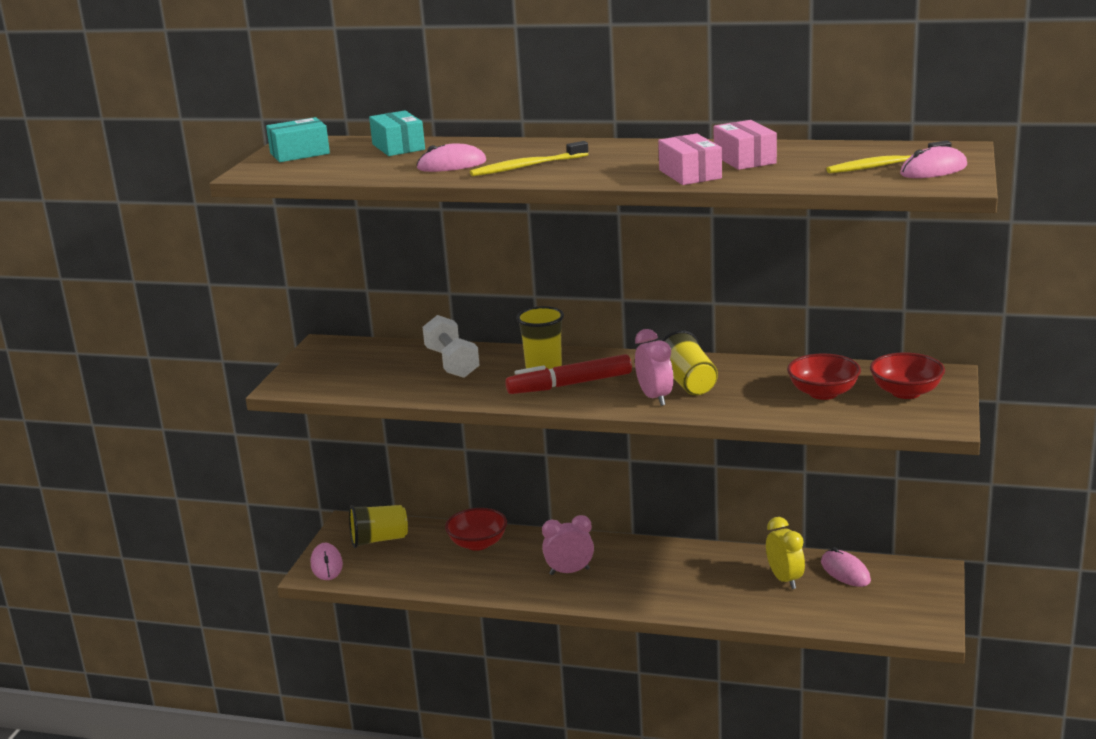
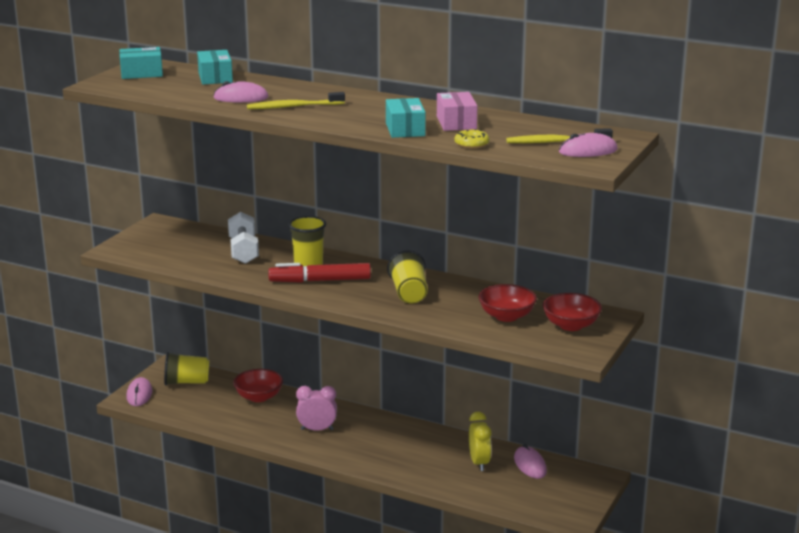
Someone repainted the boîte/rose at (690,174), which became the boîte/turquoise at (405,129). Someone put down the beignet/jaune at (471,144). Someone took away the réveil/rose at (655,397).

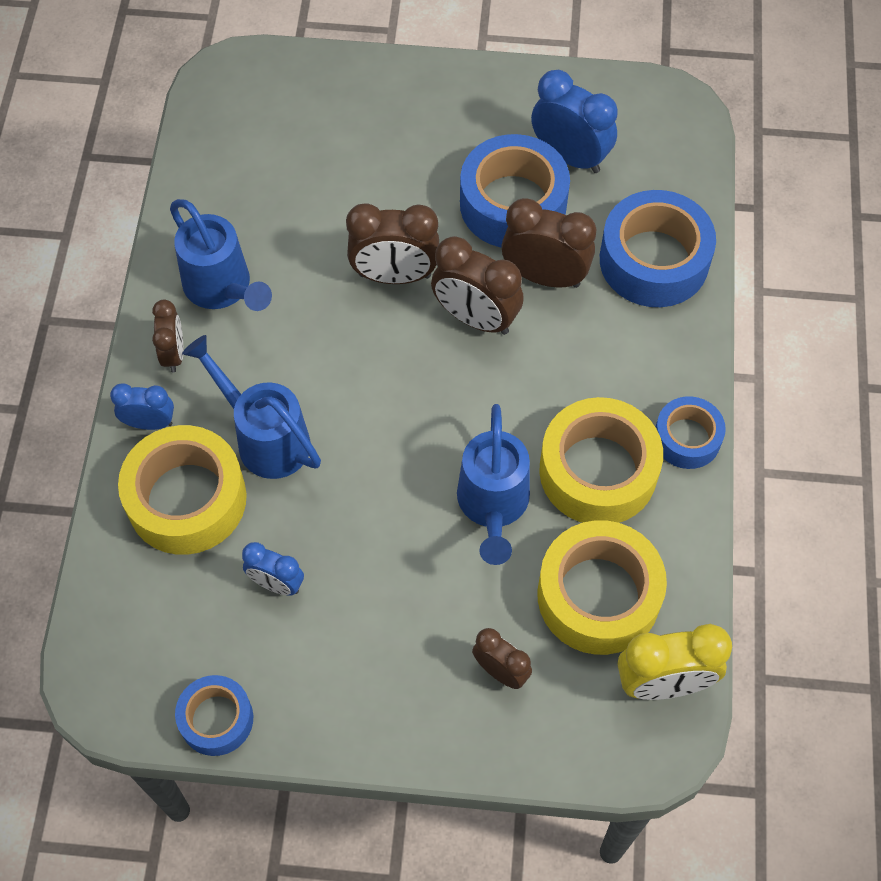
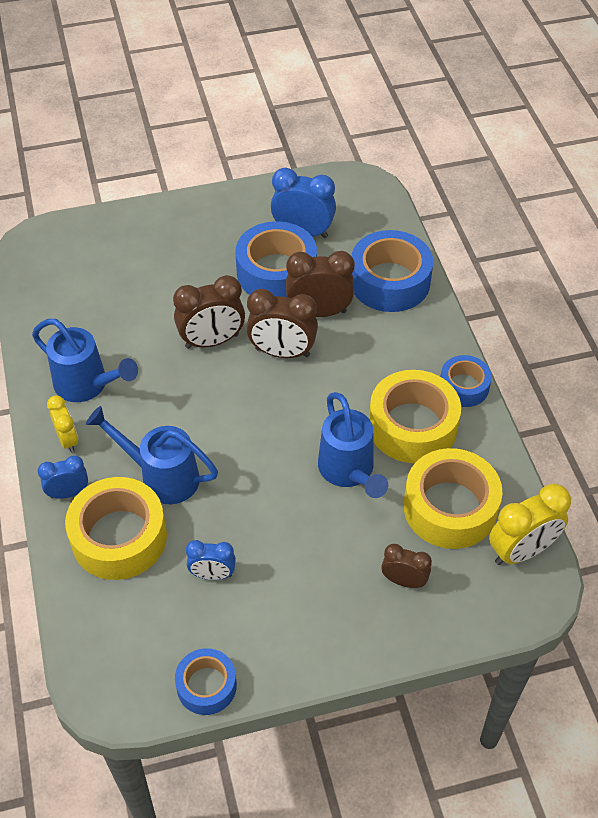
Someone repainted the réveil/marron at (174,354), which became the réveil/jaune at (68,440).

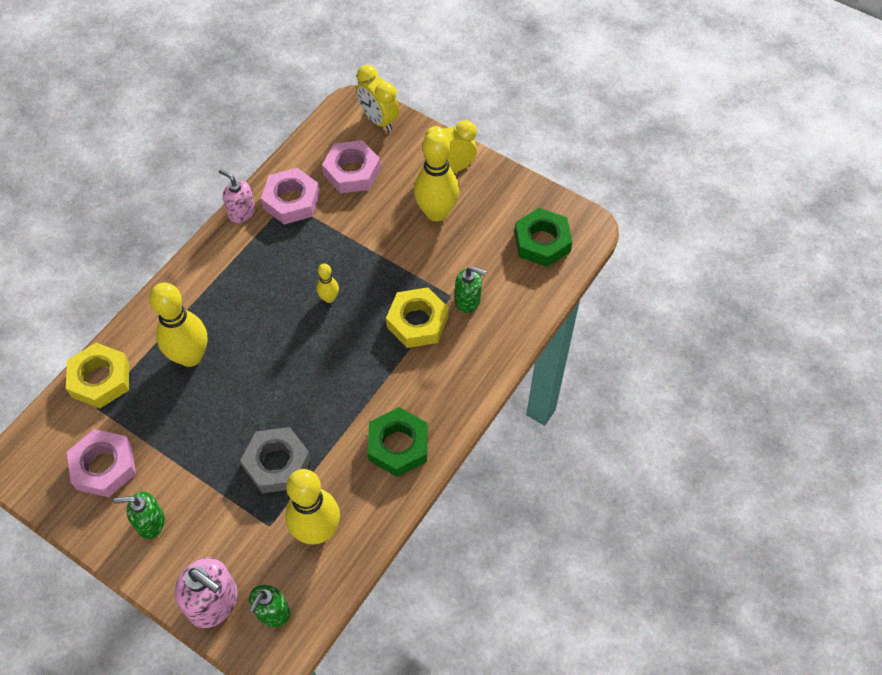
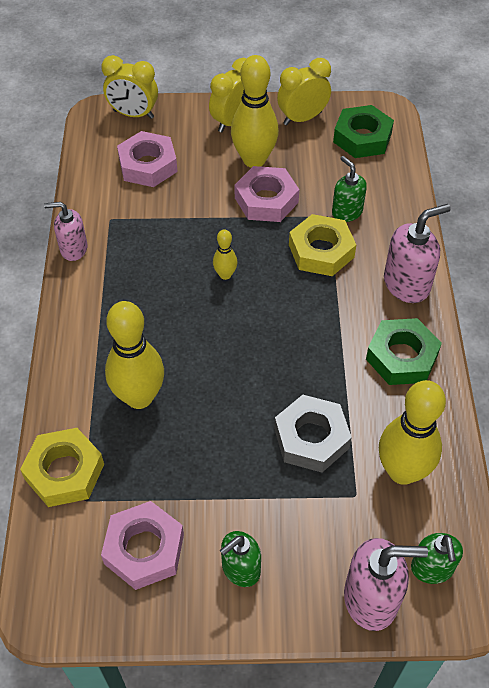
Someone carried the écrou/rose from (291,201) to (266,200). Someone put down the réveil/jaune at (302,118). Someone rotated the distributeur de savon/vert at (468,300) by 105 degrees counterclockwise. Someone put down the distributeur de savon/rose at (407,284).

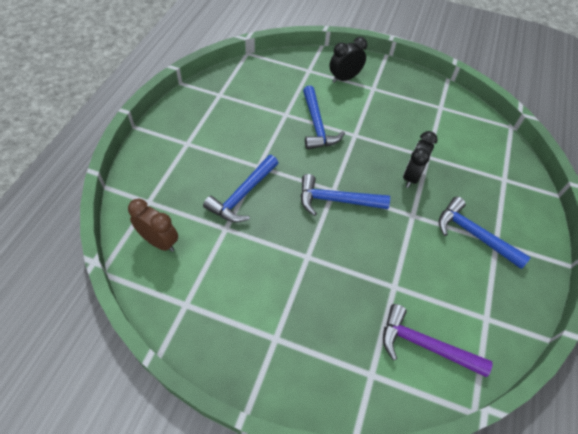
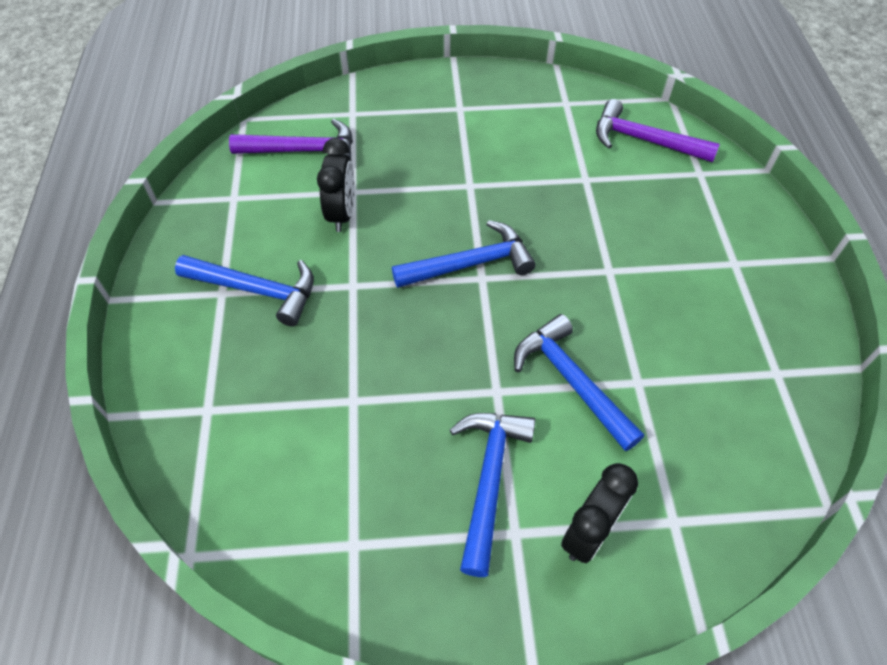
Someone carried the réveil/noir from (411,176) to (342,214). Someone carried the marteau/bleu from (242,195) to (489,480). Someone swapped the réveil/marron at (159,242) for the marteau/violet at (644,140).

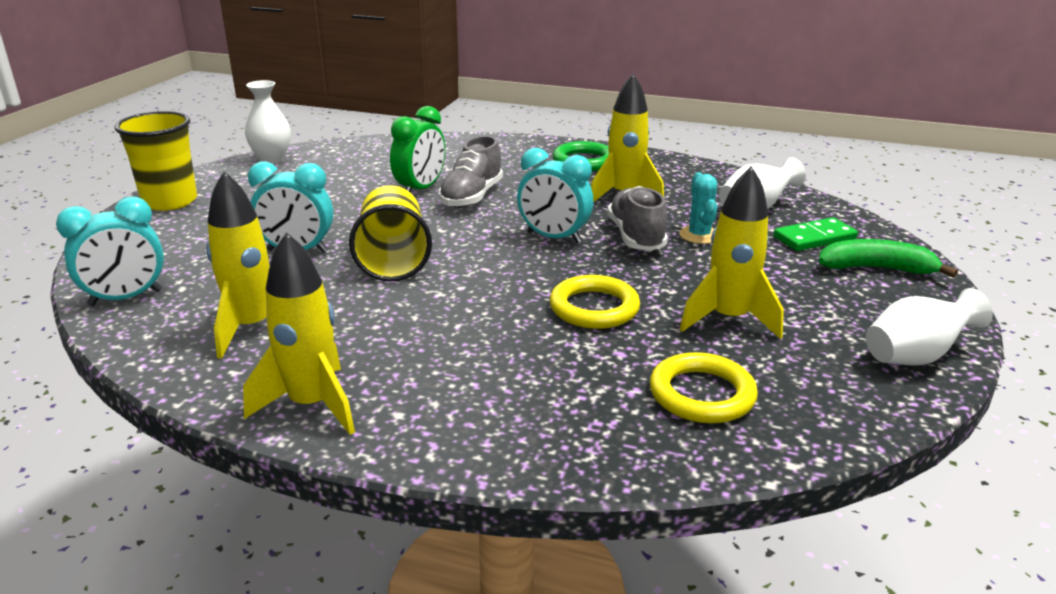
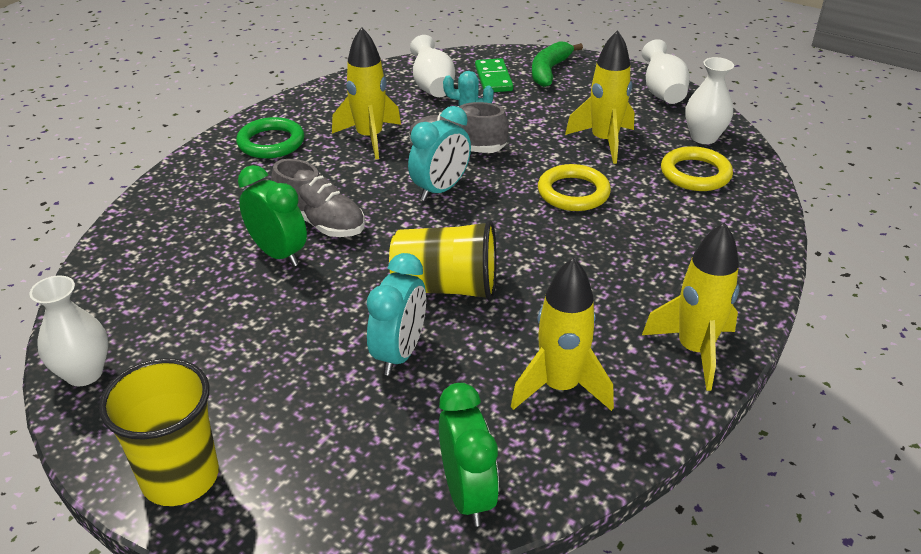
Someone repainted the réveil/turquoise at (126,298), which became the réveil/vert at (467,494). Someone put down the vase/blanc at (703,137).

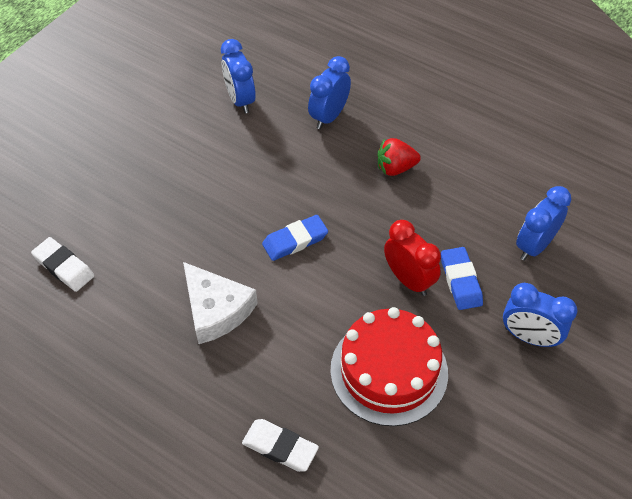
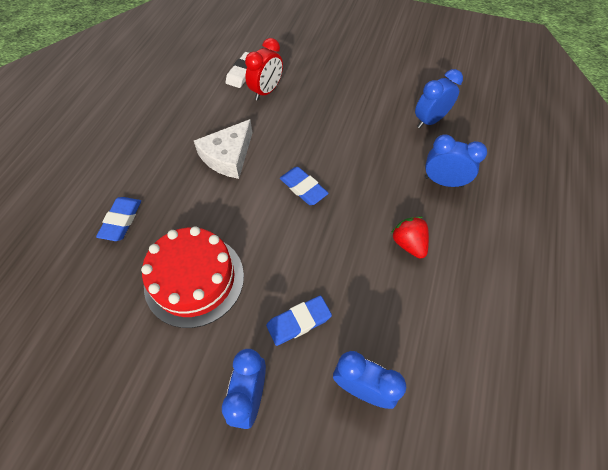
Someone repainted the gomme/blanc at (280,447), which became the gomme/bleu at (121,220). Someone carried the réveil/rouge from (408,280) to (266,91).

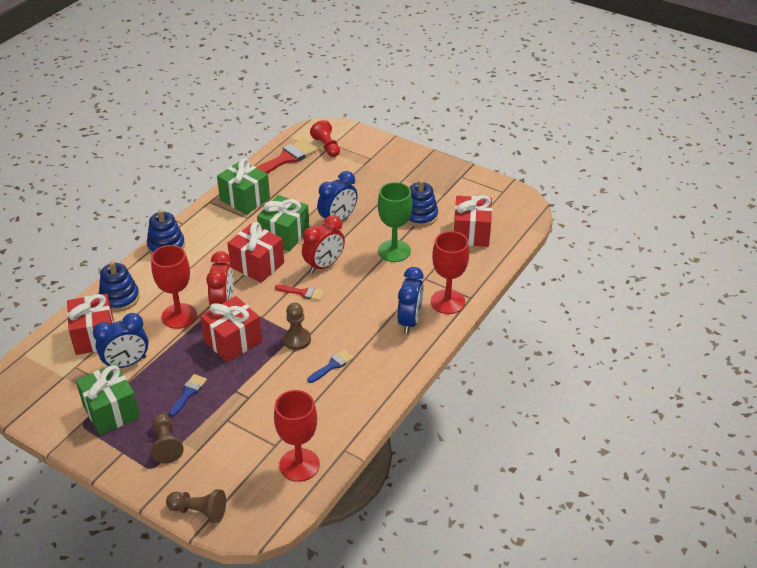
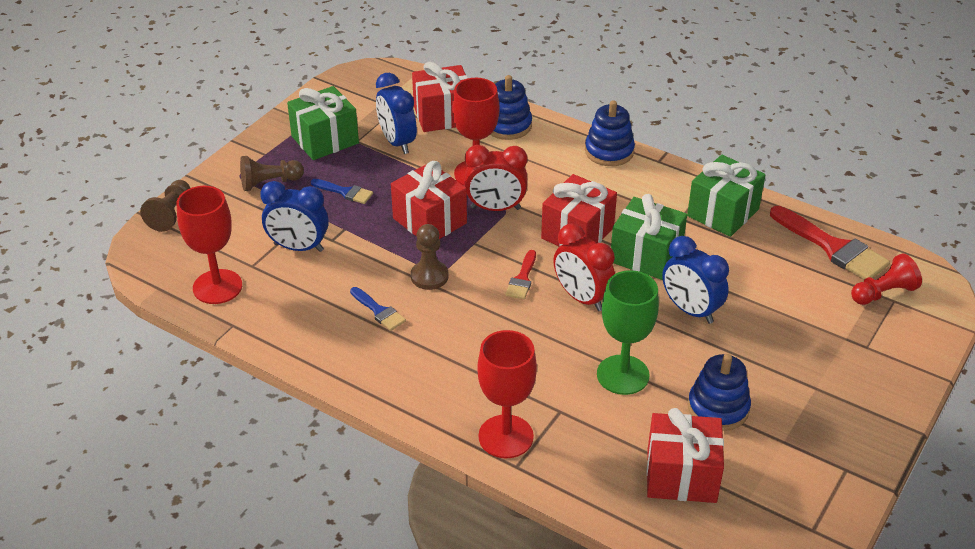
Someone carried the réveil/bleu from (410,321) to (298,247).

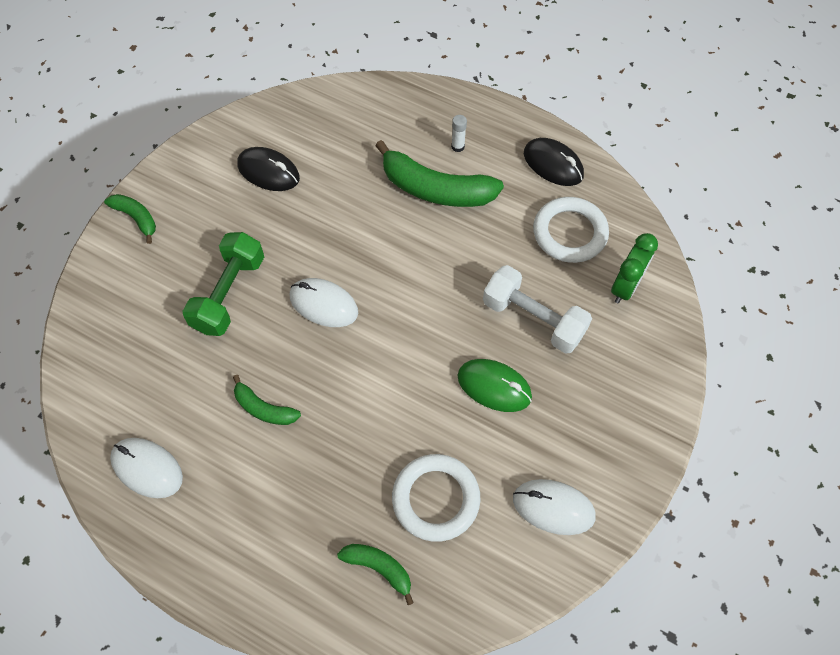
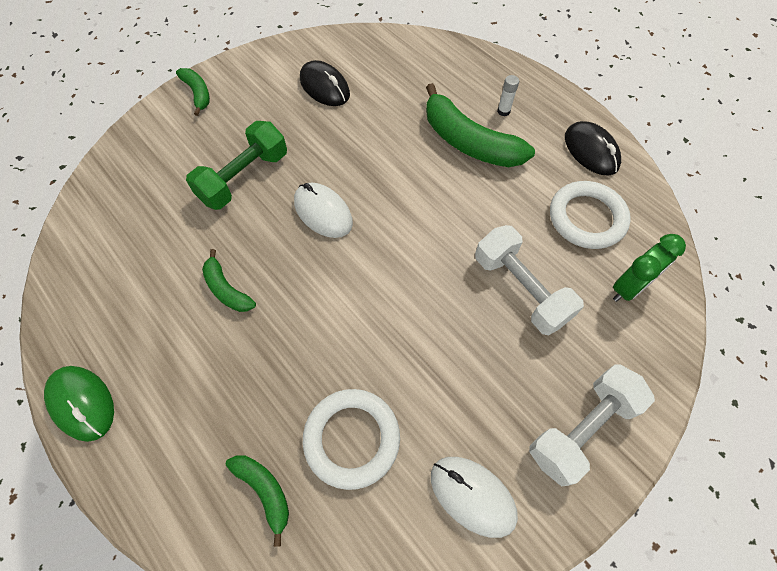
Someone carried the souris/vert from (494,387) to (82,403). Someone put down the haltère/blanc at (581,429). Someone took away the souris/blanc at (147,468).

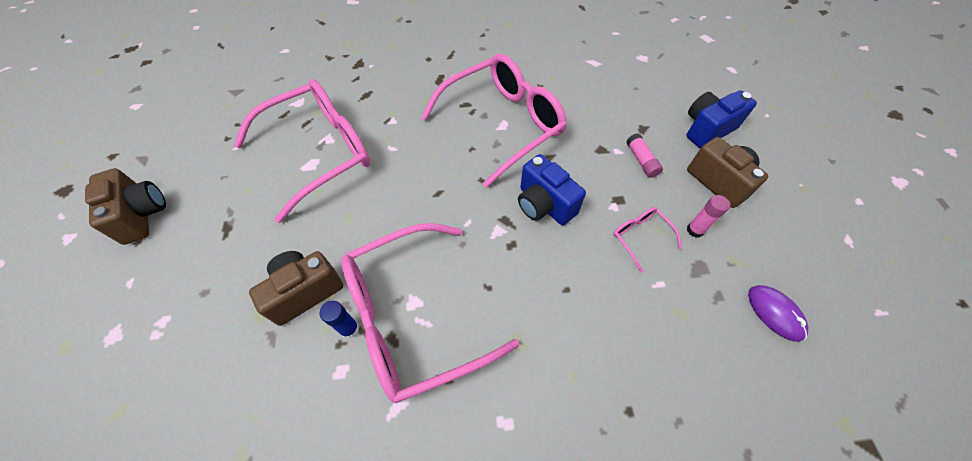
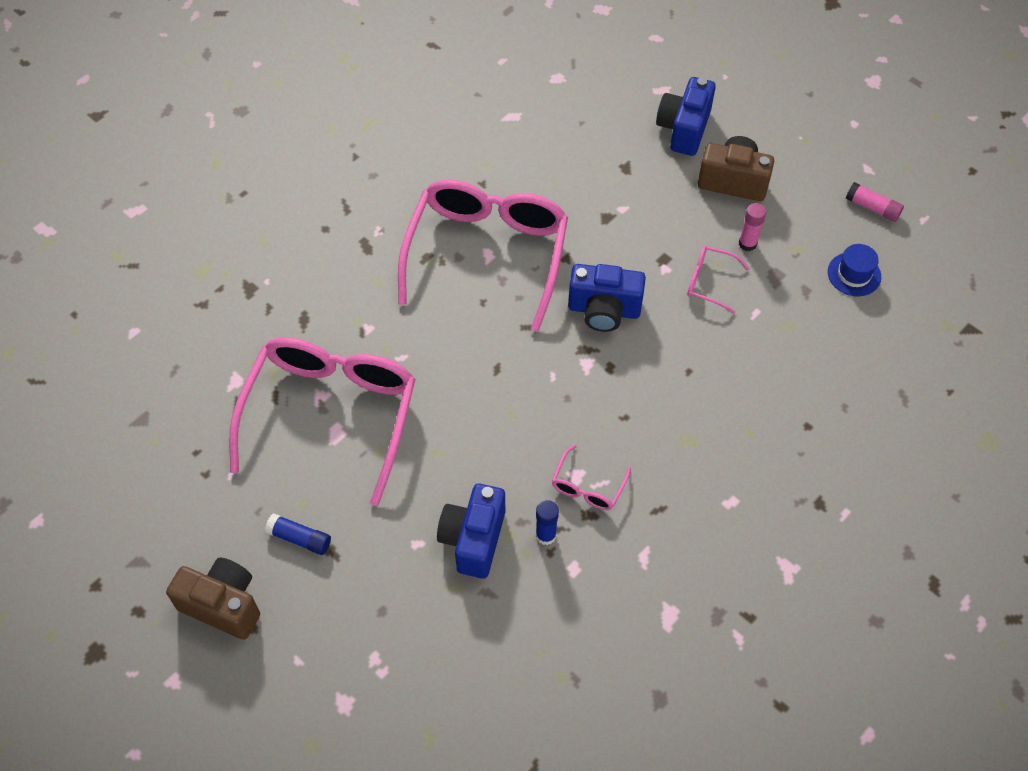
Someone put down the bâton de colle/bleu at (299,538). Someone repainted the appareil photo/marron at (305,291), which became the appareil photo/bleu at (473,539). Someone scaled the lunettes/rose at (412,317) by 0.41. Someone swapped the souris/violet at (775,313) for the chapeau/bleu at (854,274). Someone carried the bâton de colle/rose from (641,160) to (872,208).

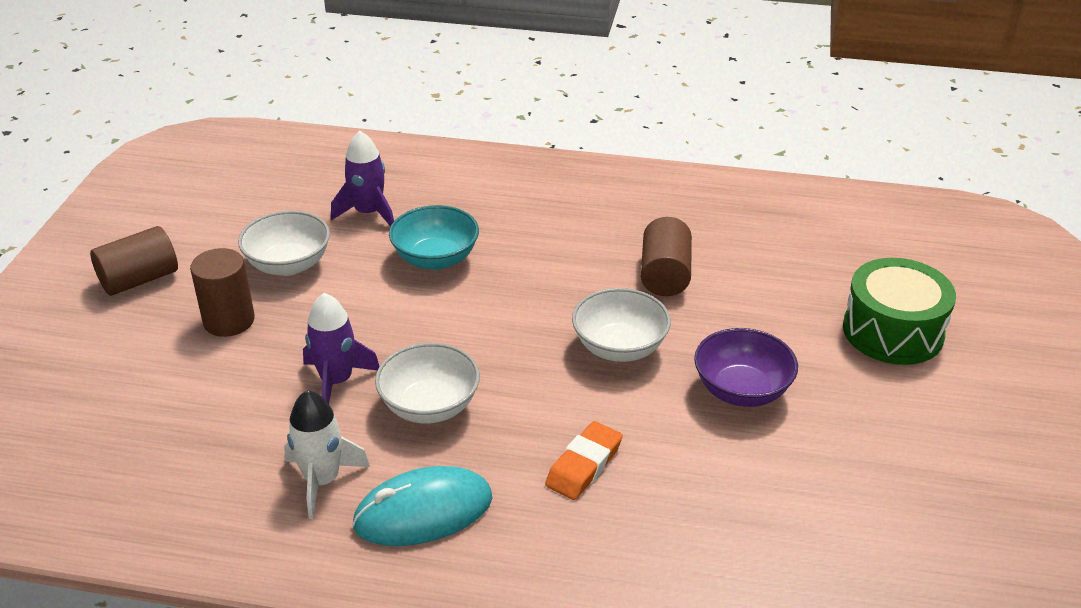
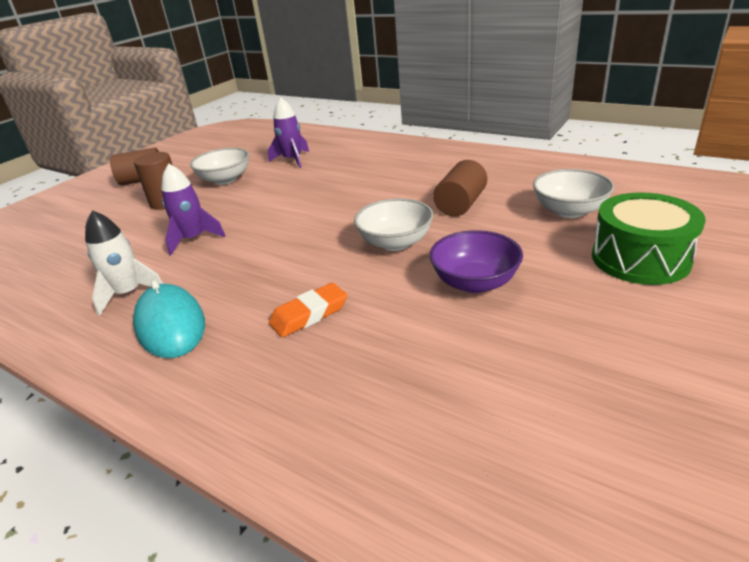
Someone rotated the souris/turquoise at (423,512) by 60 degrees clockwise. Someone carried the bol/blanc from (429,406) to (569,211). Someone took away the bol/turquoise at (435,259).

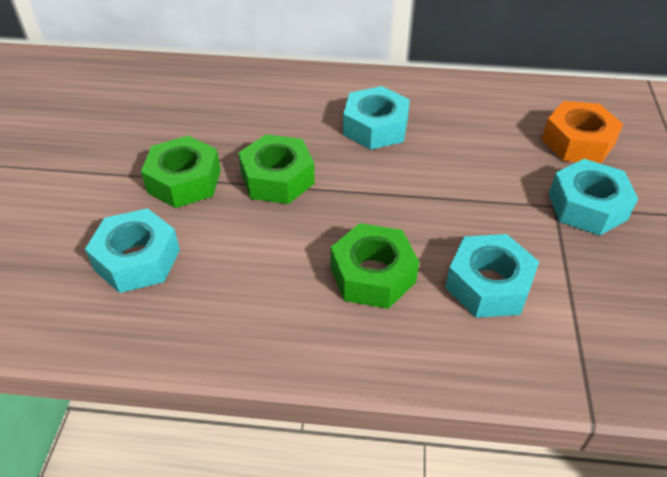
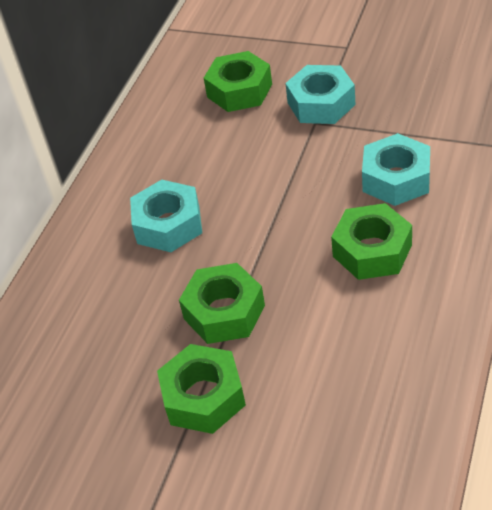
Someone repainted the écrou/orange at (577,142), which became the écrou/vert at (239,90). Someone took away the écrou/turquoise at (137,259).

